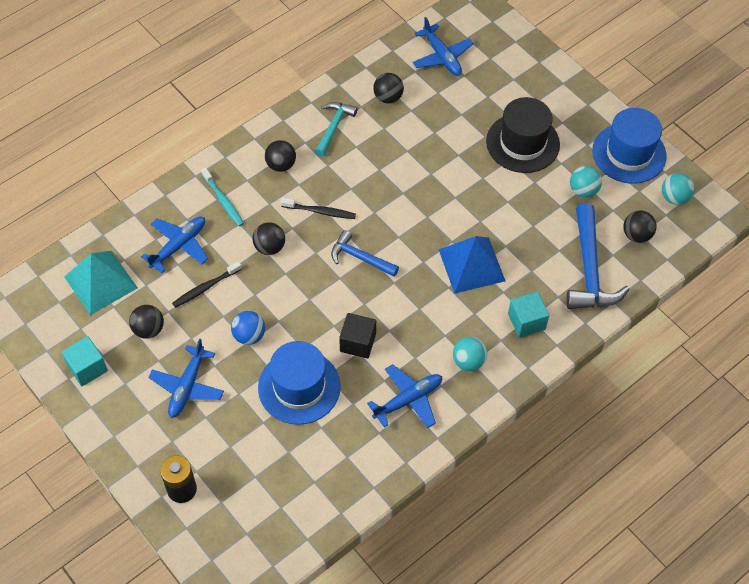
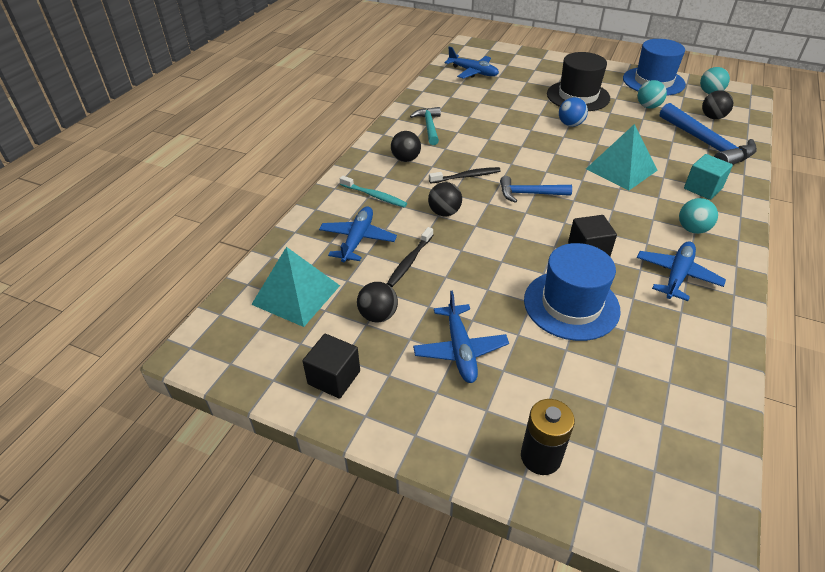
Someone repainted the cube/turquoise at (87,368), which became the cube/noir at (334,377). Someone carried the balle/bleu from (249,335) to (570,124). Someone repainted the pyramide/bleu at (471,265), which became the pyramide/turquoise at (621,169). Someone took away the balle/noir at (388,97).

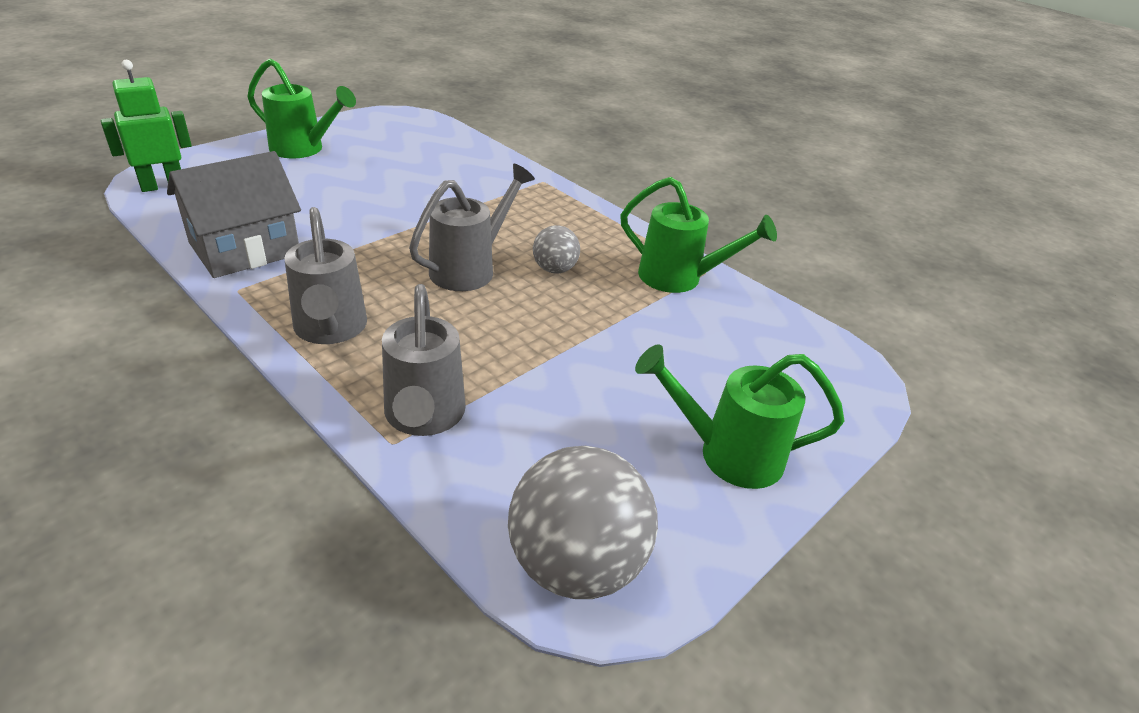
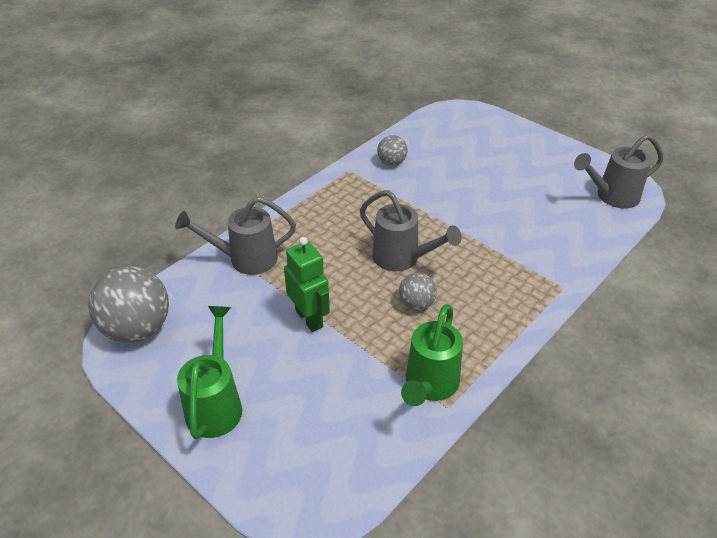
Someone carried the robot/vert from (163,186) to (309,318). Someone swapped the maison/gris at (245,249) for the balle/gris at (391,162). Someone carried the arrosoir/gris from (330,329) to (612,196). Someone took away the arrosoir/vert at (303,149).

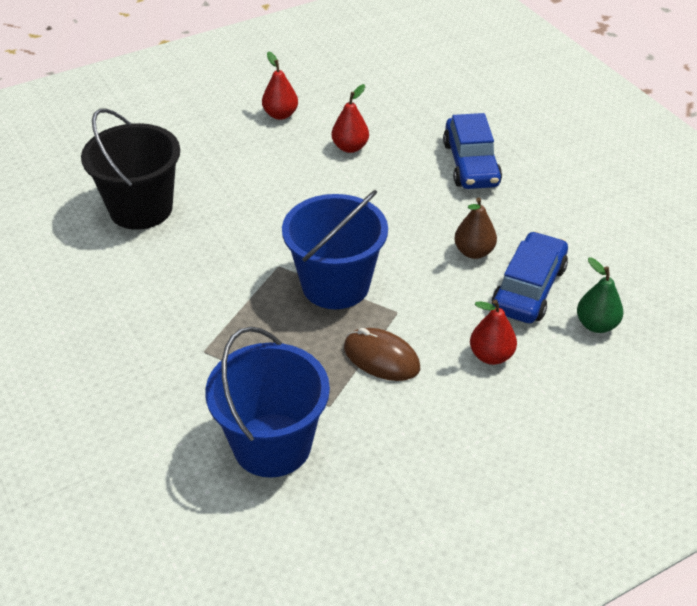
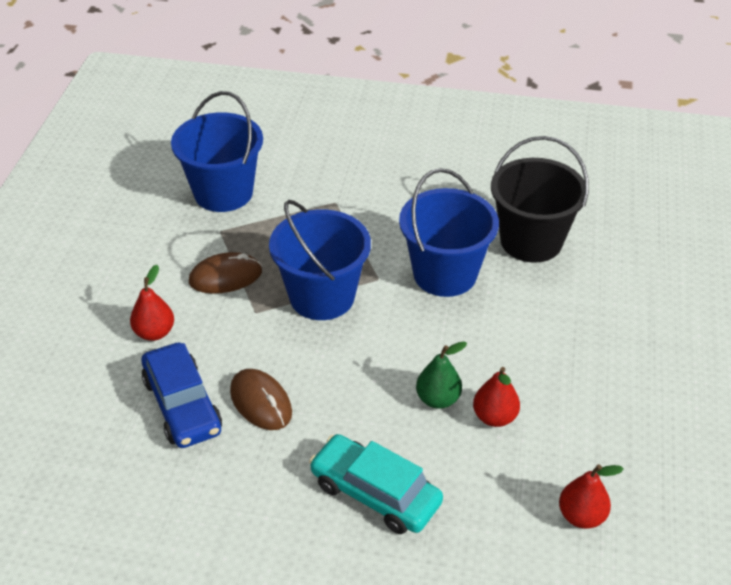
Someone swapped the poire/marron at (474,252) for the souris/marron at (261,402). Someone repainted the voiture/bleu at (471,164), which became the voiture/turquoise at (375,493). Someone put down the seau/bleu at (445,274). Someone carried the poire/vert from (596,325) to (438,399). Someone carried the poire/rouge from (280,115) to (581,516).

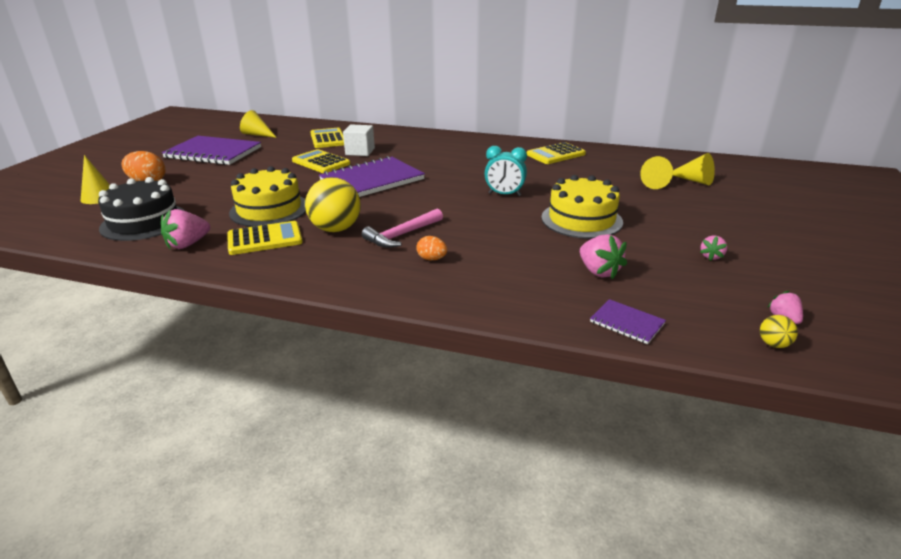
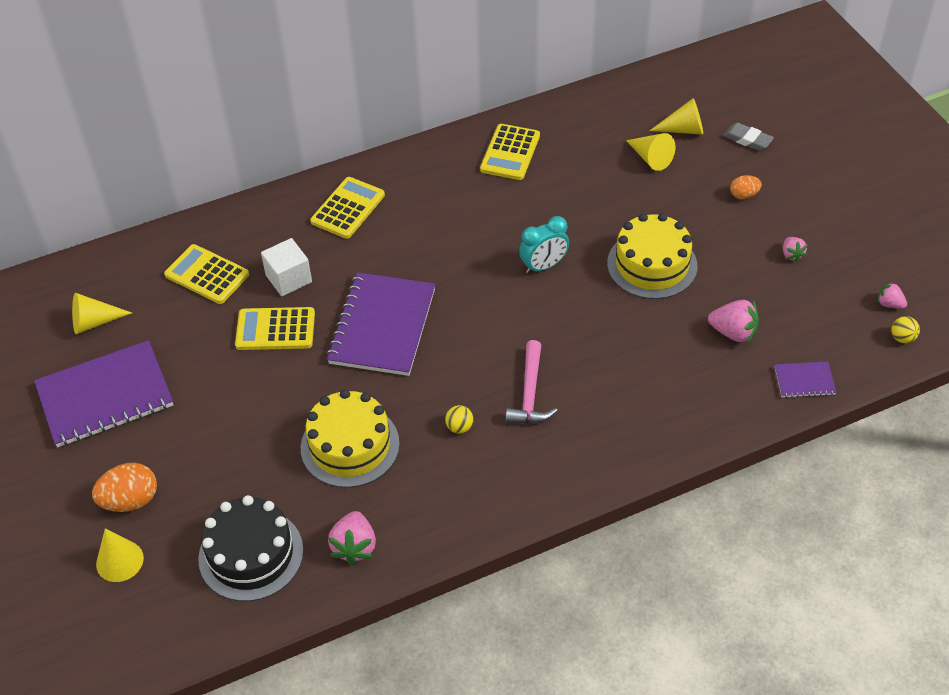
Someone carried the calculatrice/jaune from (265,239) to (348,208). Someone scaled the balle/jaune at (336,229) by 0.44. Someone put down the gomme/gris at (747,139). Someone carried the œuf/orange from (432,259) to (744,195).

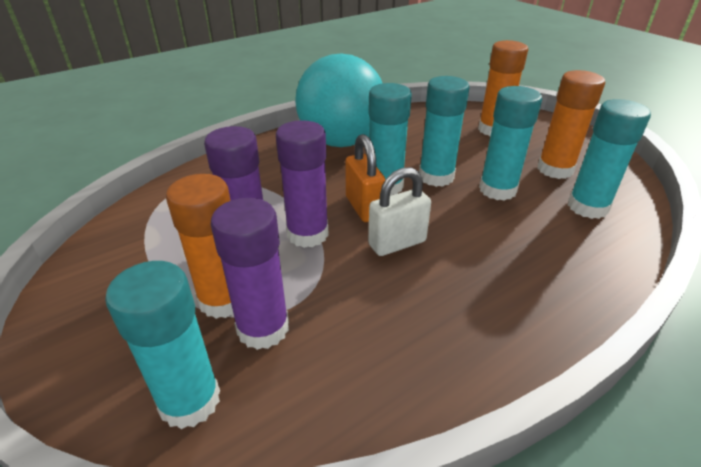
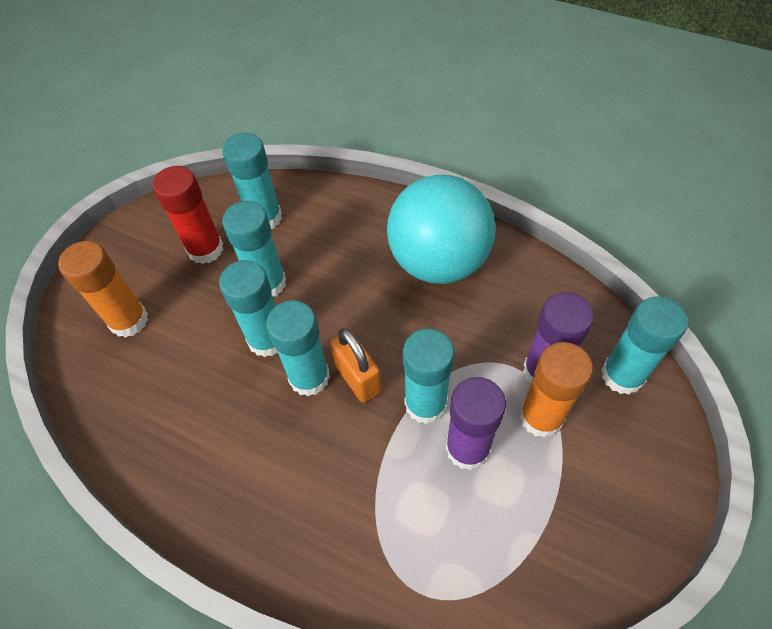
Someone repainted the bâton de colle/orange at (555,169), which became the bâton de colle/rouge at (205,249). Someone rotated the cadenas/orange at (364,208) by 75 degrees counterclockwise. Someone carried the balle/turquoise from (341,142) to (438,261). Someone repainted the bâton de colle/violet at (307,234), which became the bâton de colle/turquoise at (426,404). Someone took away the cadenas/blanc at (397,243).

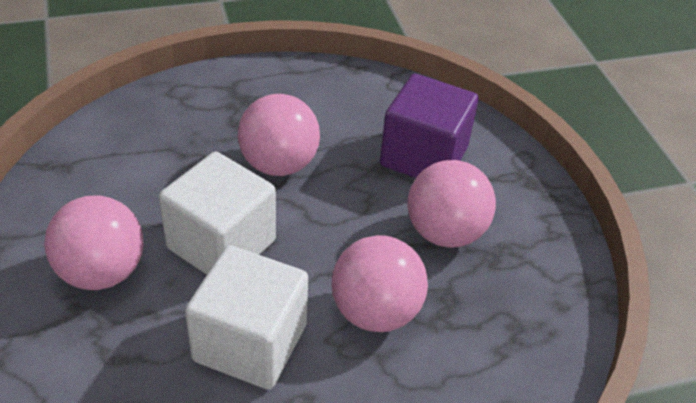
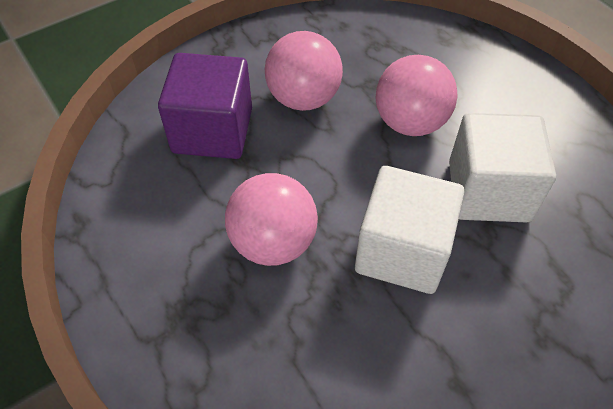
Someone took away the balle/rose at (102,272).

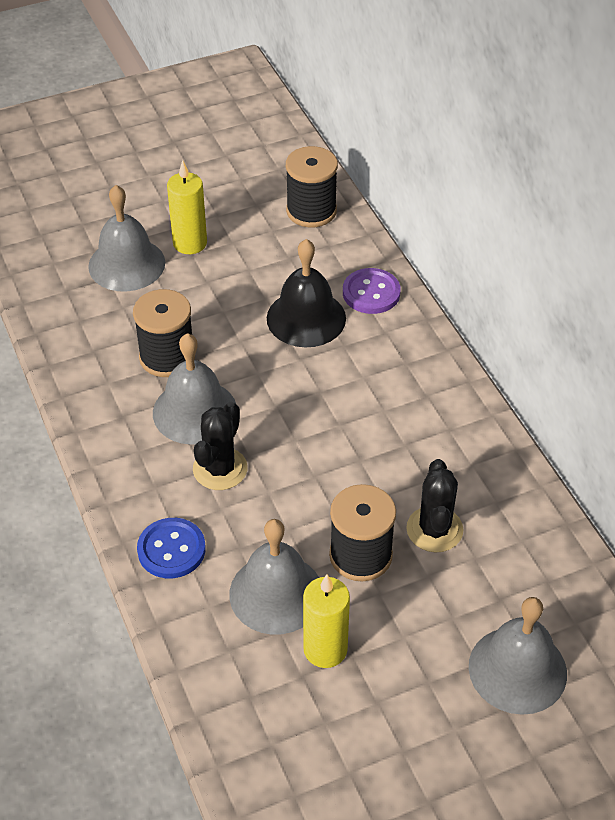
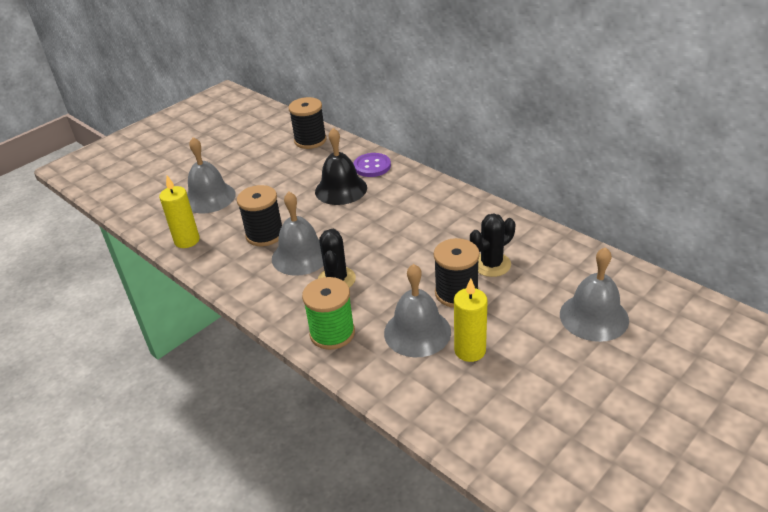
Someone carried the bougie/jaune from (190,243) to (187,240). Someone swapped the bouton/bleu at (171,550) for the bobine/vert at (332,333). Someone rotated the cactus/noir at (434,529) by 75 degrees clockwise.

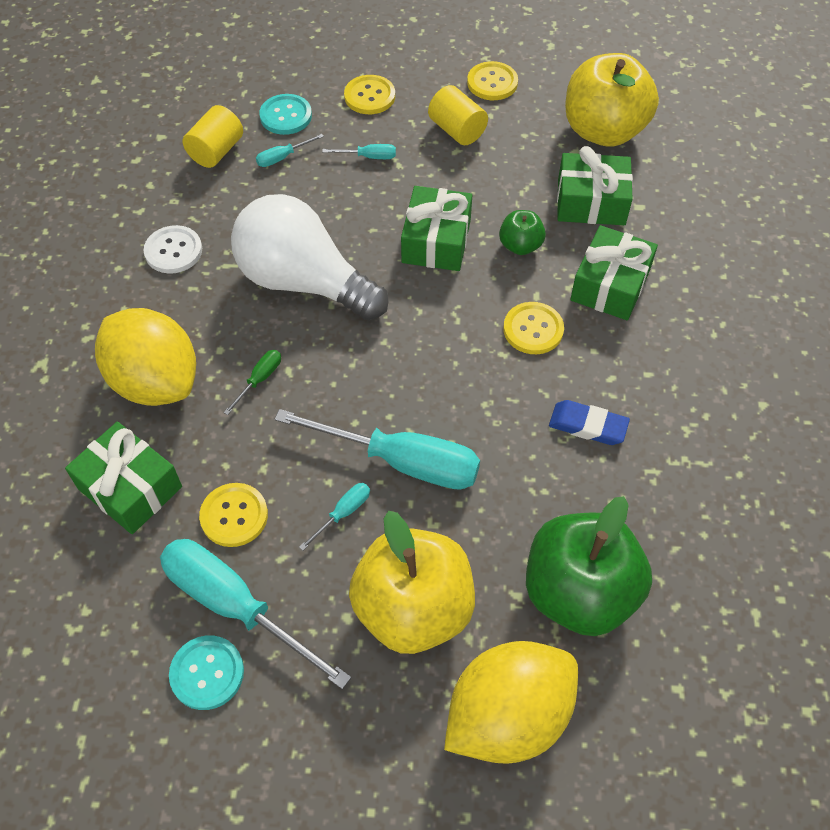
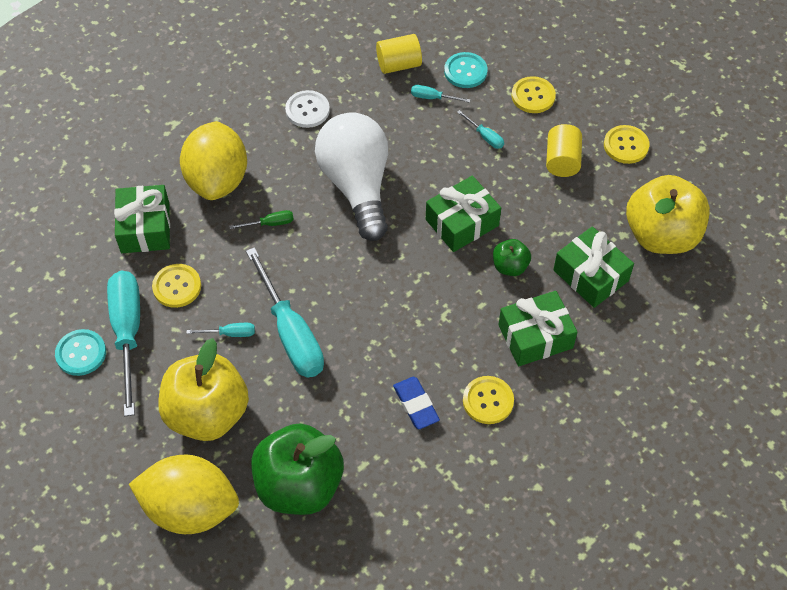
Someone carried the bouton/jaune from (533,329) to (488,401).

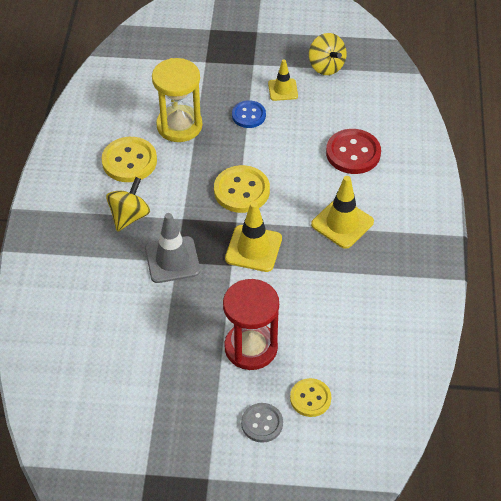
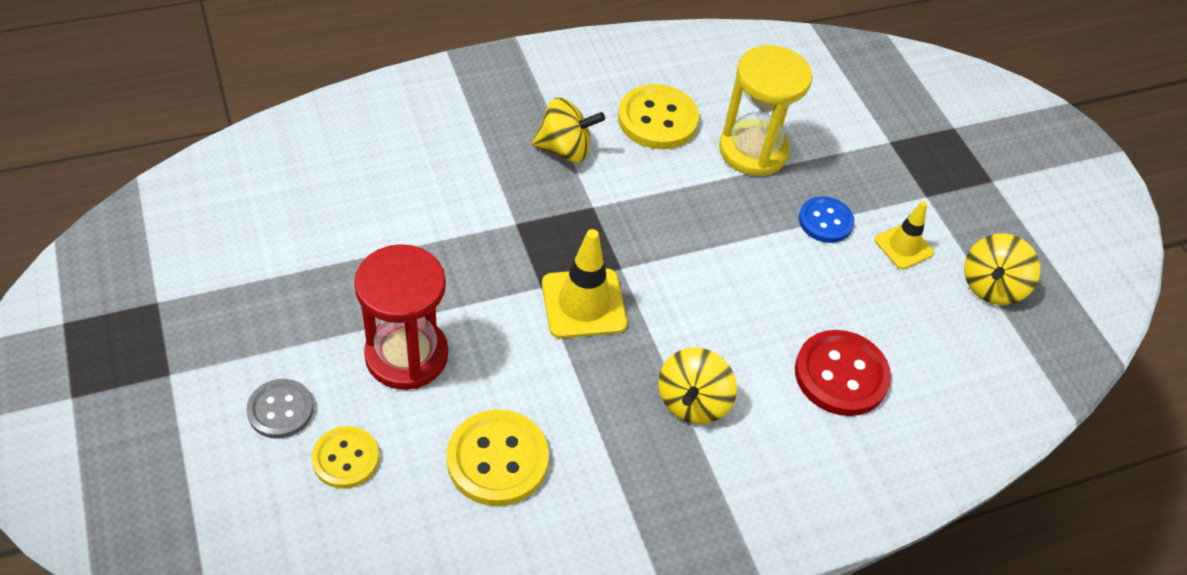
Someone carried the bouton/jaune from (241,191) to (497,459). Someone swapped the cône de chantier/jaune at (342,223) for the toupie/jaune at (692,402). Someone took away the cône de chantier/gris at (172,260).

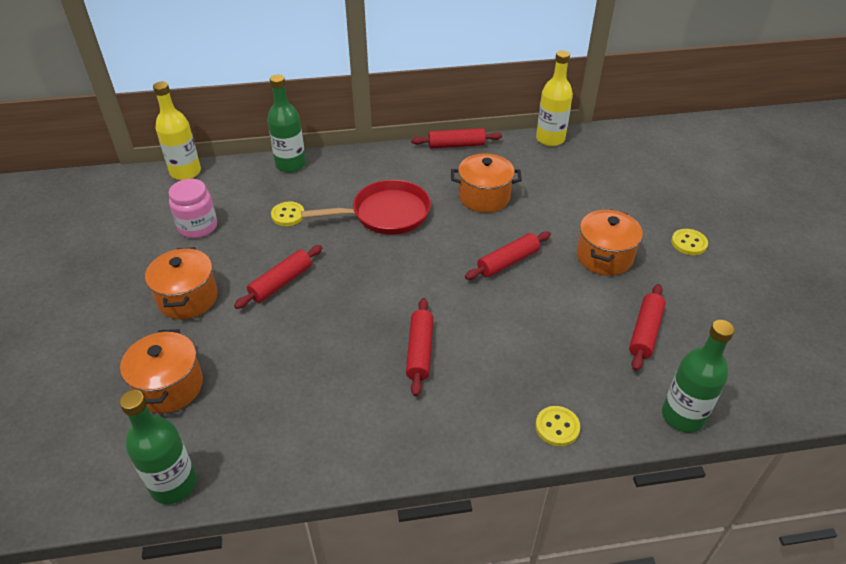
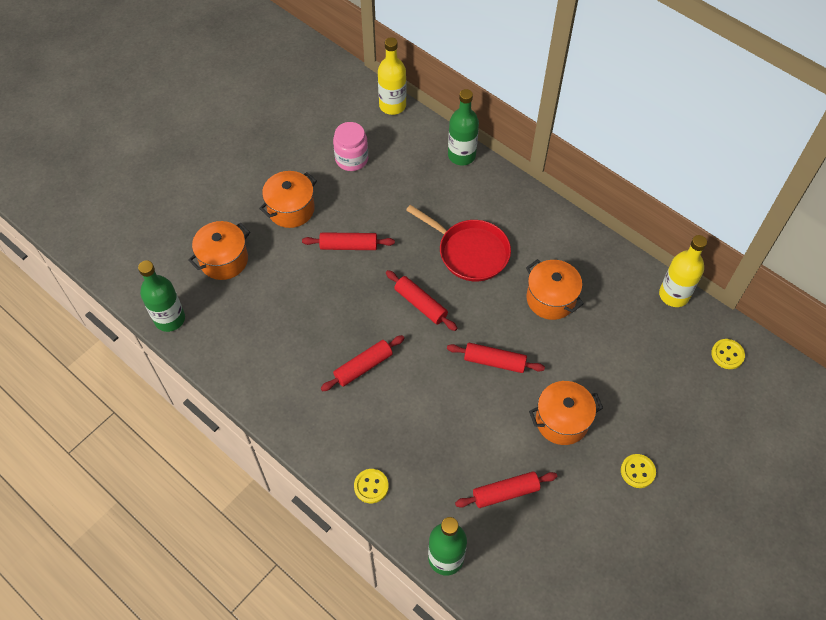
Someone carried the rouleau à pâtisserie/rouge from (456,145) to (420,304). Someone carried the bouton/jaune from (288,215) to (727,354).

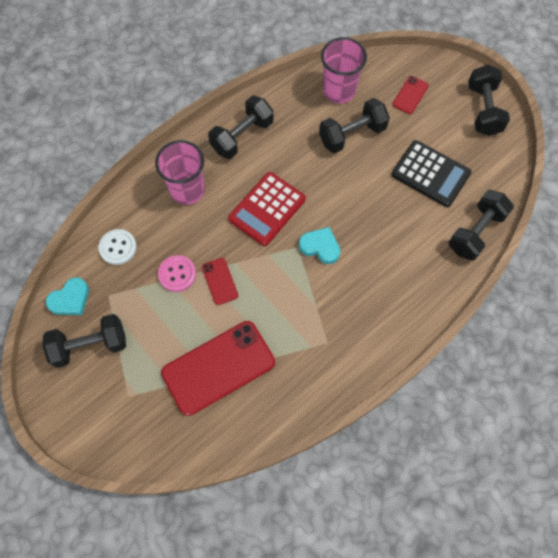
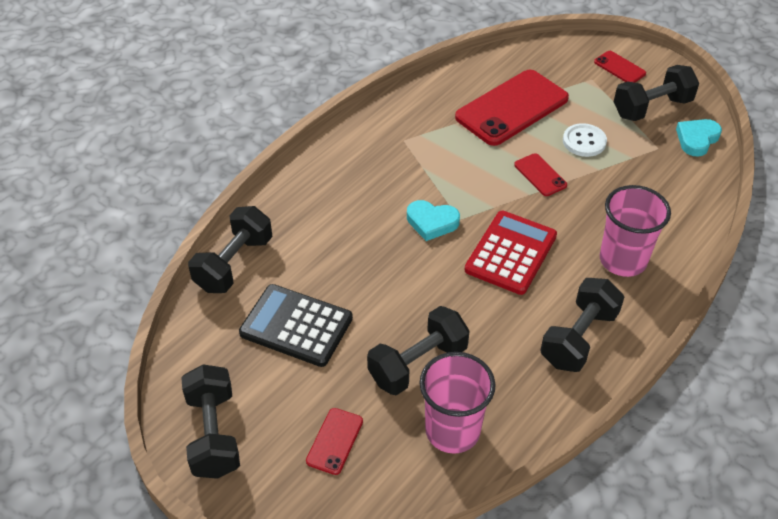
Someone carried the bouton/blanc from (118,247) to (584,141). Someone put down the téléphone/rouge at (619,68). Someone took away the bouton/rose at (177,274).

